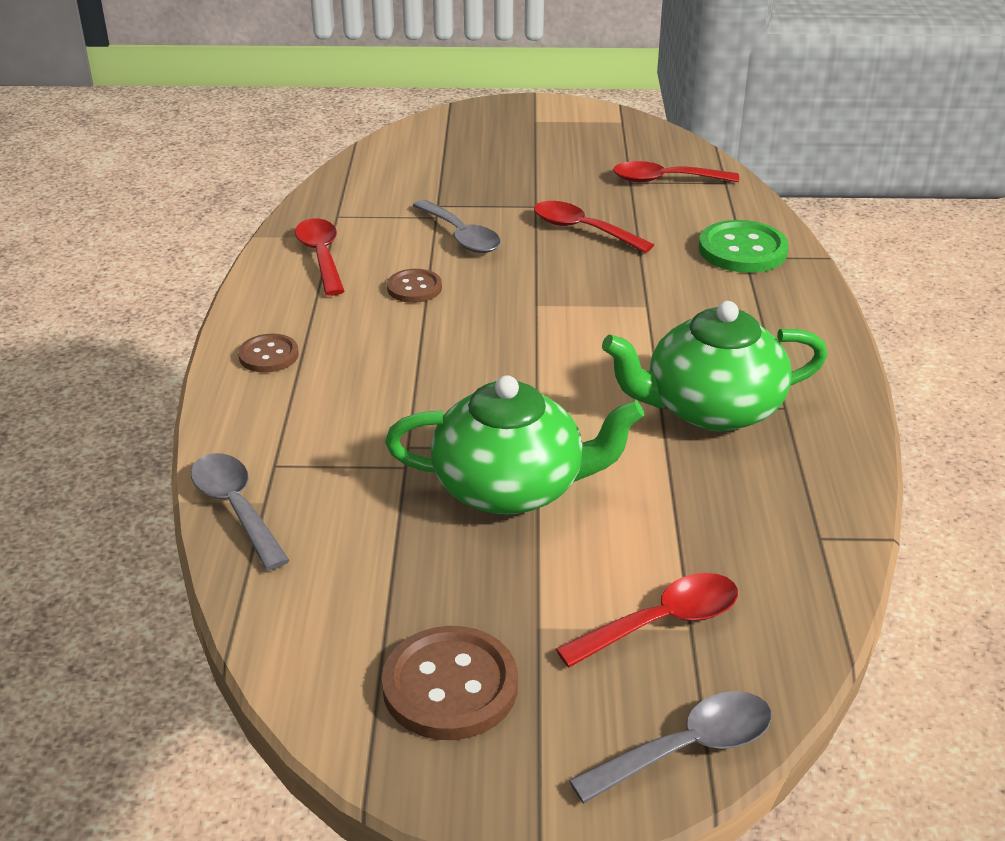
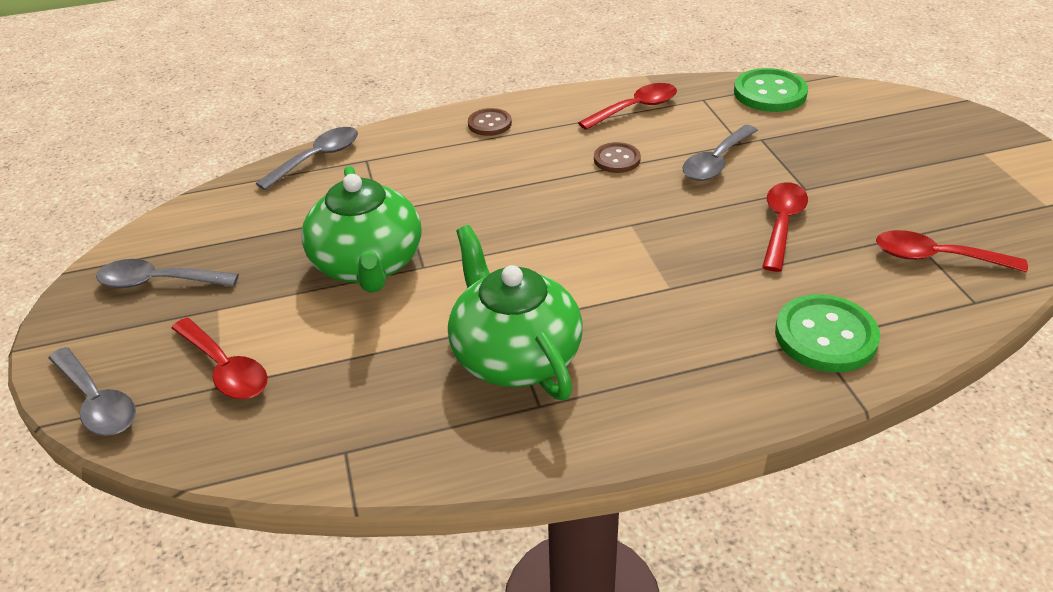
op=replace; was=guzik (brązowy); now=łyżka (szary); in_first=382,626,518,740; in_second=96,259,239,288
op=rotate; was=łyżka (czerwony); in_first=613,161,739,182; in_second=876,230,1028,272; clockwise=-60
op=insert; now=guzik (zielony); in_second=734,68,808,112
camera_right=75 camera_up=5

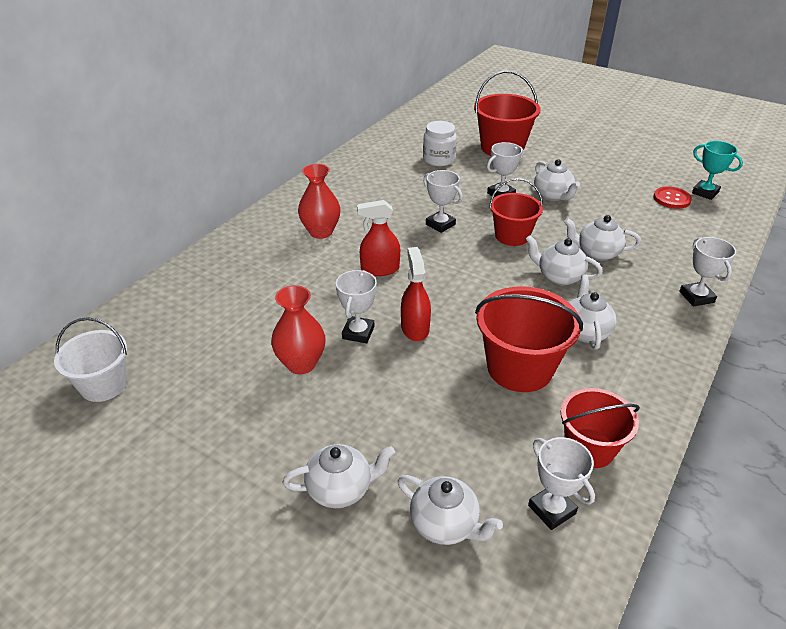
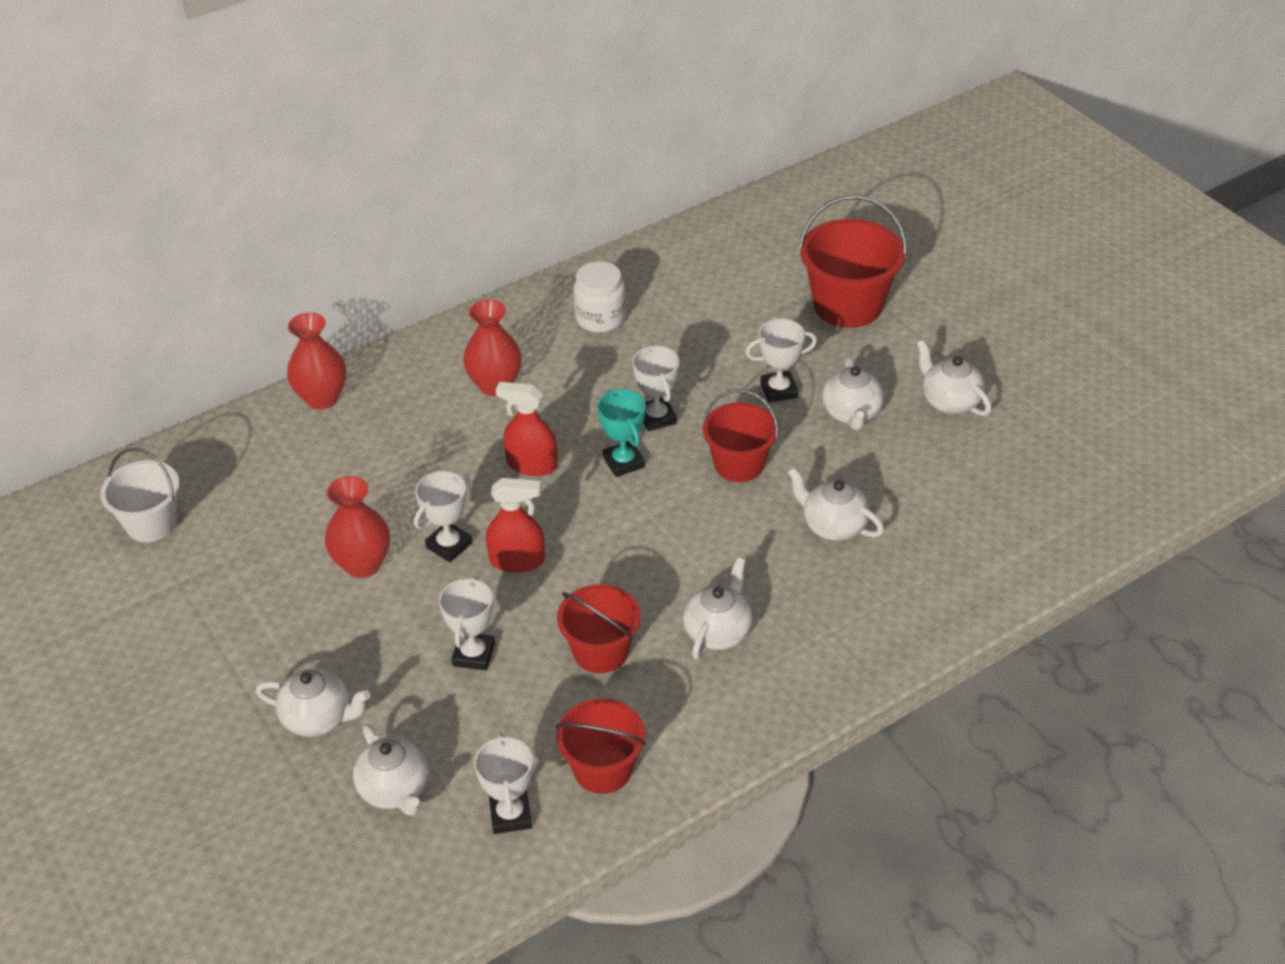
op=rotate; was=spryskiwacz (czerwony); in_first=401,247,431,341; in_second=486,478,545,573; clockwise=75
op=move; was=słoik (biały); in_first=423,121,457,166; in_second=573,261,626,333
op=resize; was=wiadro (czerwony); in_first=475,286,583,392; in_second=557,584,641,673; ratio=0.66
op=move; was=imbryk (biały); in_first=526,235,603,285; in_second=917,340,992,416
op=delete; was=guzik (czerwony); in_first=653,187,692,209
op=move; was=puchar (biały); in_first=679,237,736,307; in_second=439,576,495,671
op=move; was=puchar (turkusowy); in_first=692,141,743,200; in_second=597,389,646,477
op=insert; now=wazon (czerwony); in_second=287,313,346,410
camera_right=25 camera_up=5

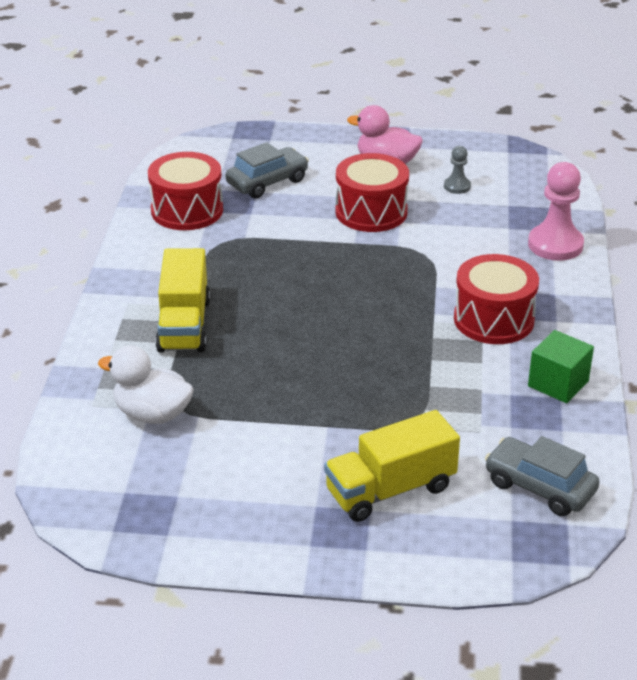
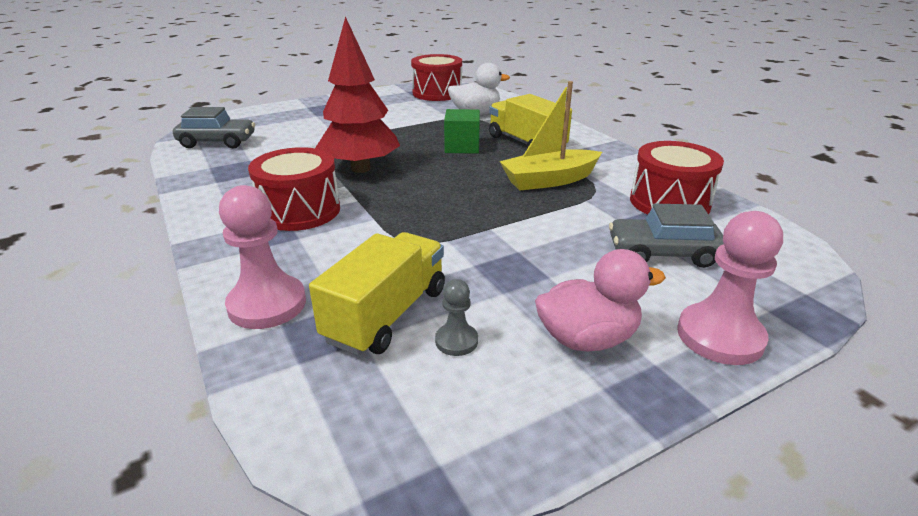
op=rotate; was=samochód (szary); in_first=226,142,309,199; in_second=609,204,724,268; clockwise=75
op=move; was=ciężarówka (żółty); in_first=324,410,460,522; in_second=309,232,445,356
op=move; was=bęben (czerwony); in_first=336,153,409,232; in_second=411,54,462,101
op=move; was=sześcian (zielony); in_first=528,330,594,403; in_second=444,109,480,154
op=insert; now=drzewko (czerwony); in_second=315,16,400,173
op=insert; now=łódka (żółty); in_second=500,81,602,190
op=insert; now=pionek (różowy); in_second=677,211,783,365
camera_right=145 camera_up=-5

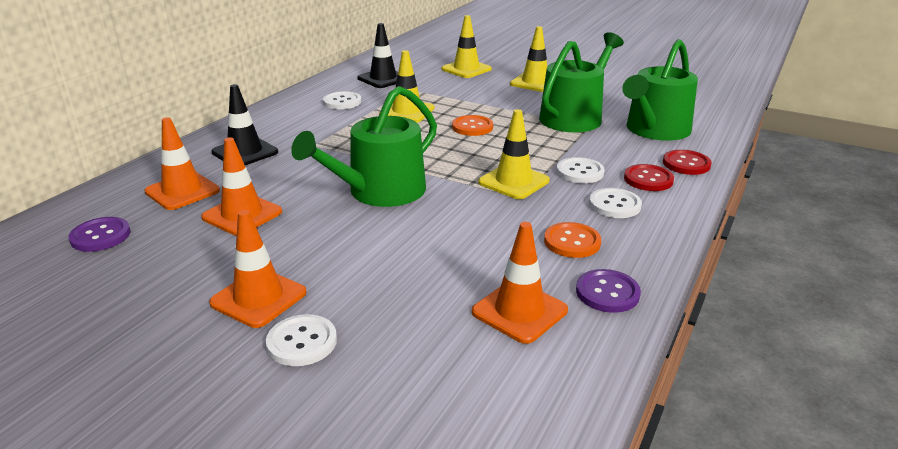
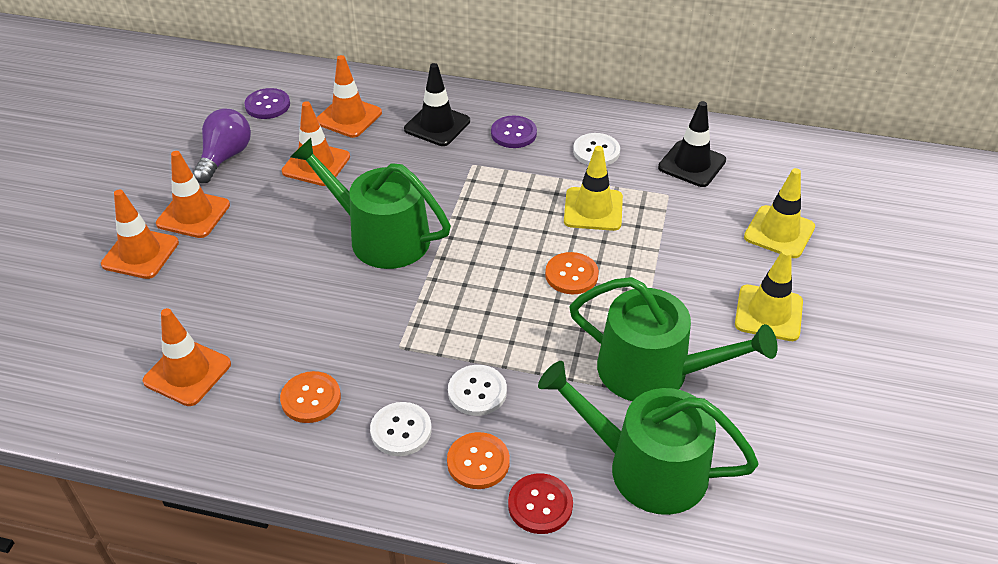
op=replace; was=guzik (biały); now=pachołek (pomarańczowy); in_first=266,314,337,366; in_second=101,190,179,279
op=delete; was=pachołek (żółty); in_first=478,109,550,199
op=move; was=guzik (fioletowy); in_first=576,269,641,313; in_second=491,116,537,148
op=recolor; was=guzik (czerwony); now=guzik (pomarańczowy); in_first=624,164,674,191; in_second=447,432,510,489
op=insert; now=żarówka (fioletowy); in_second=193,109,251,183
camera_right=75 camera_up=15

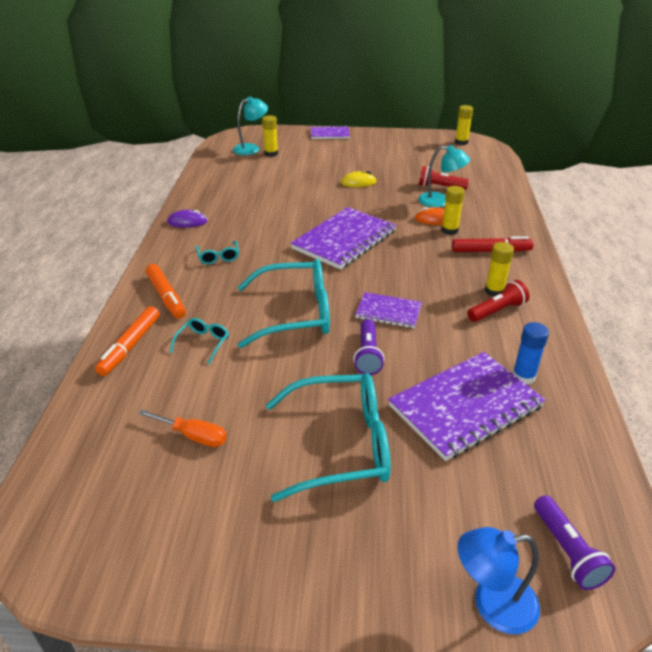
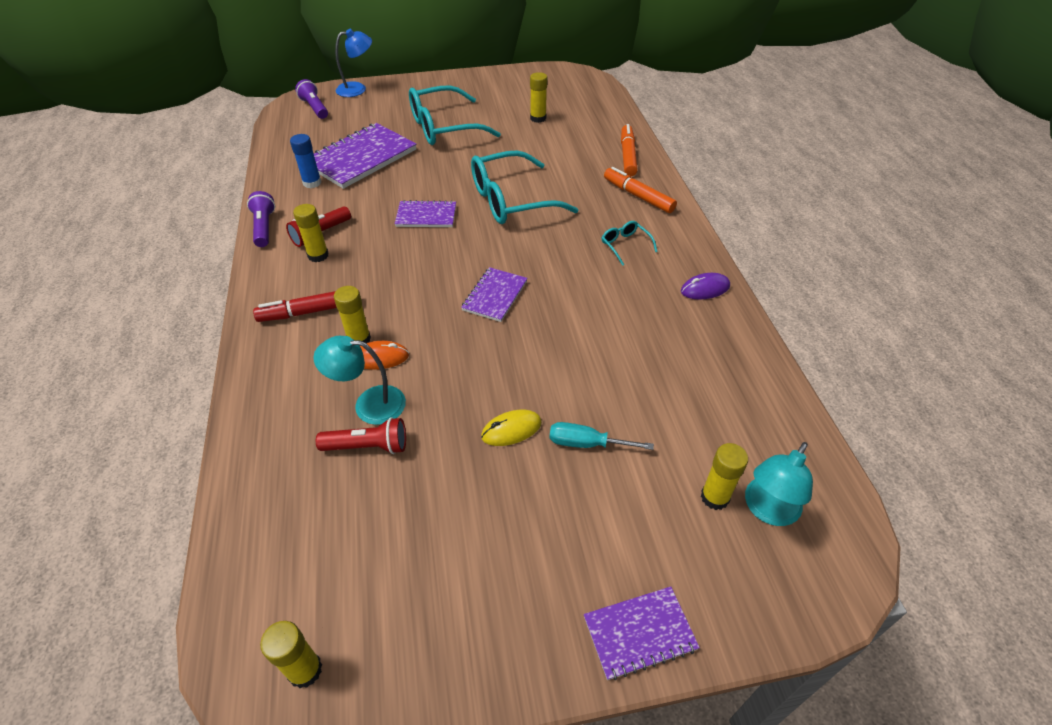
op=replace; was=śrubokręt (pomarańczowy); now=klej w sztyfcie (żółty); in_first=138,410,227,447; in_second=530,72,547,123
op=delete; was=okulary (turkusowy); in_first=170,318,229,364
op=resize; was=zeszyt (fioletowy); in_first=290,207,396,270; in_second=461,267,528,322; ratio=0.55
op=move; was=latarka (fioletowy); in_first=353,319,385,375; in_second=247,191,275,247
op=insert; now=śrubokręt (turkusowy); in_second=549,422,654,450
camera_right=165 camera_up=10

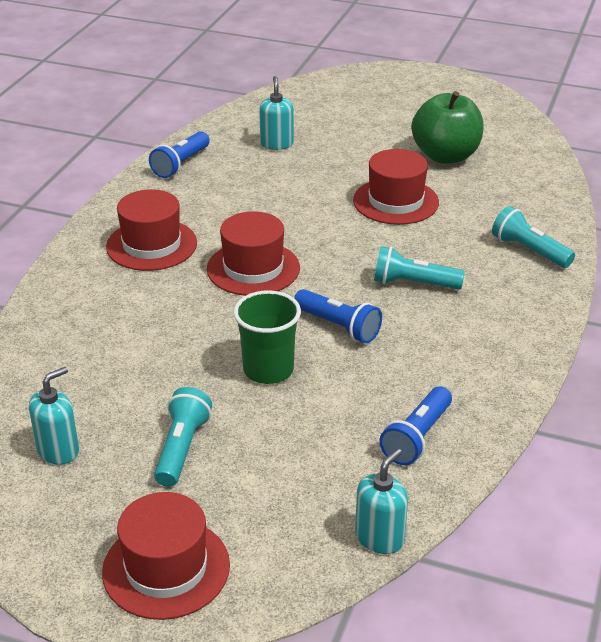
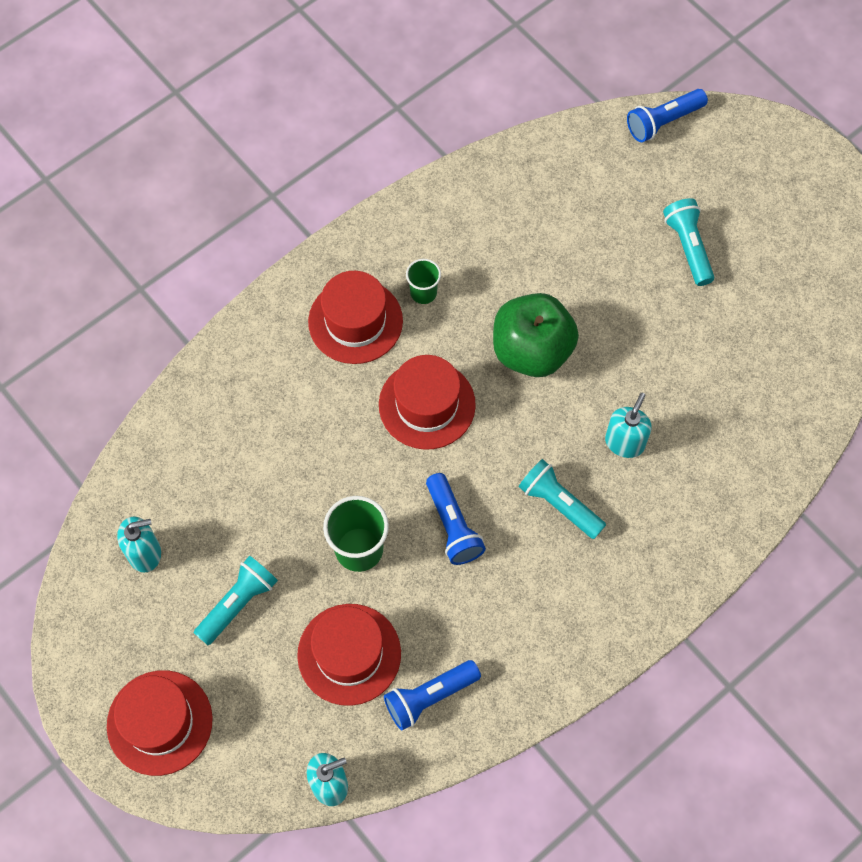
op=move; was=latarka (niebieski); in_first=149,131,210,178; in_second=627,89,708,142
op=move; was=dozownik mydła (turkusowy); in_first=259,76,294,150; in_second=605,393,652,458
op=move; was=kapelusz (czerwony); in_first=353,149,439,225; in_second=297,604,401,706
op=move; was=jabłko (zielony); in_first=412,91,484,164; in_second=493,293,579,377
op=move; was=latarka (turkusowy); in_first=492,206,575,268; in_second=663,198,714,286
op=insert; now=szklanka (zielony); in_second=406,259,441,304
camera_right=30 camera_up=30

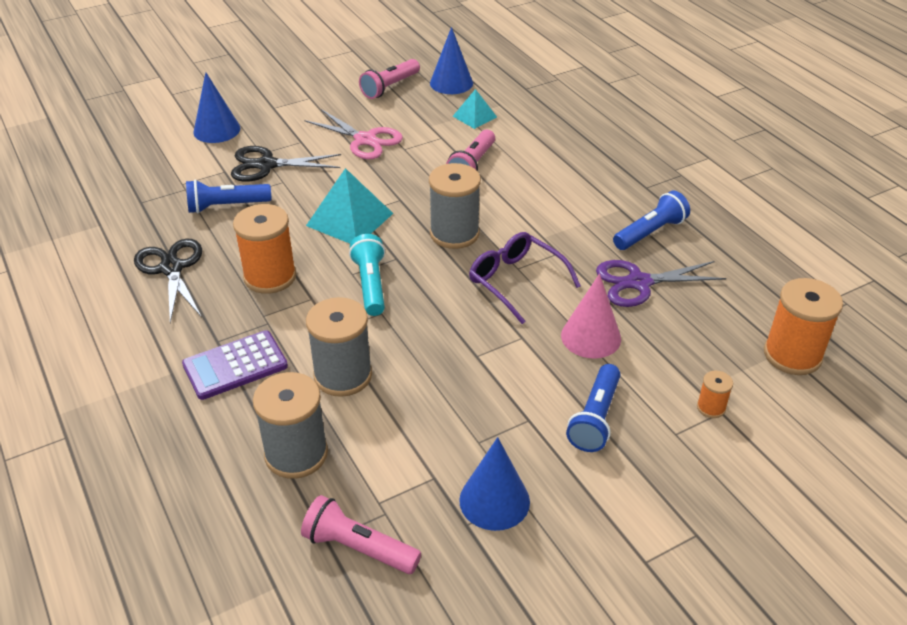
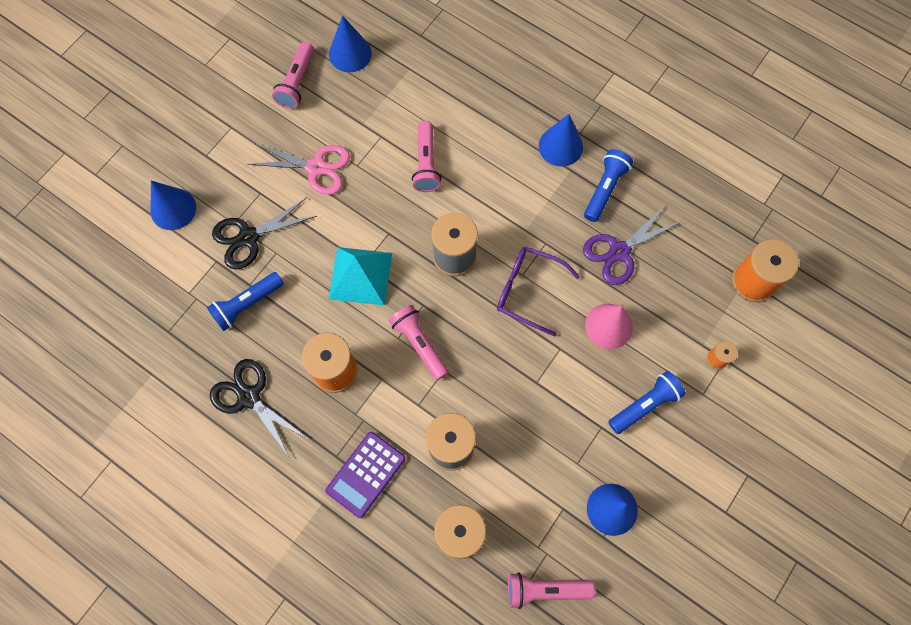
op=recolor; was=latarka (turkusowy); now=latarka (różowy); in_first=349,234,385,316; in_second=389,305,449,380
op=delete; was=piramida (turkusowy); in_first=453,89,497,129
op=rotate; was=latarka (niebieski); in_first=566,364,621,452; in_second=608,371,686,434; clockwise=-120
op=insert; now=stożek (niebieski); in_second=539,114,583,167
camera_right=-25 camera_up=30

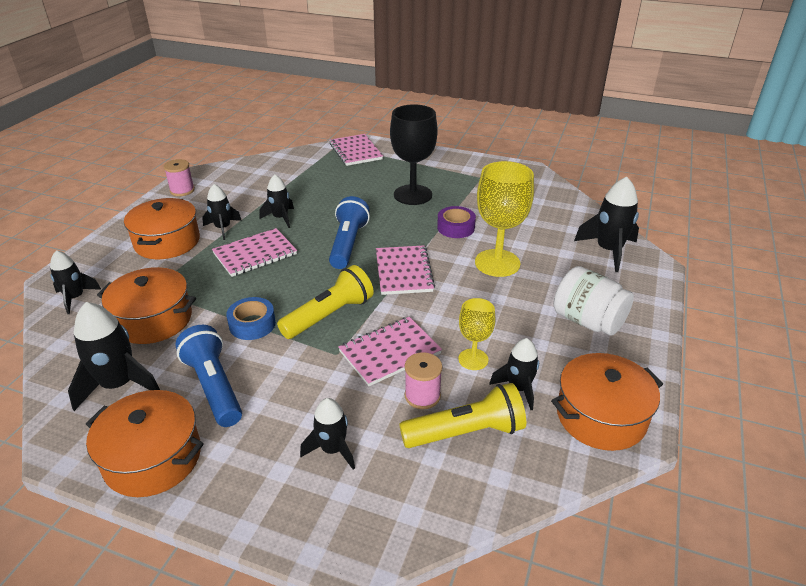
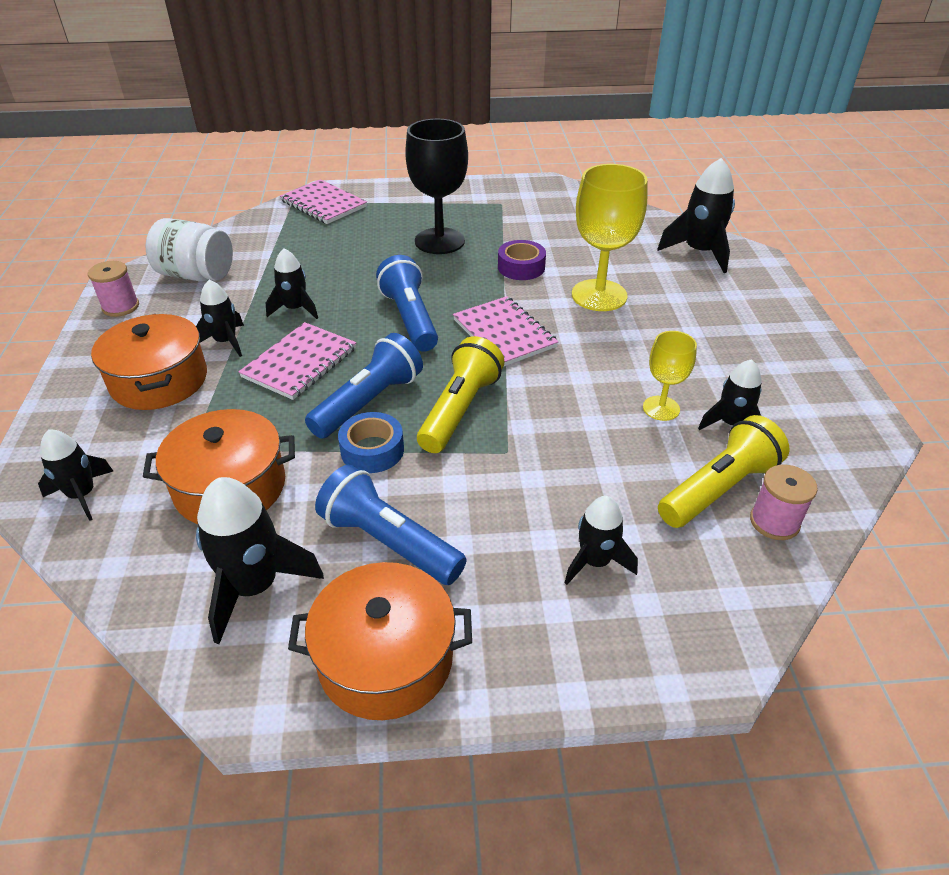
op=delete; was=zeszyt (różowy); in_first=338,317,442,386
op=move; was=szpulka (różowy); in_first=405,352,442,409; in_second=750,465,818,540
op=delete; was=garnek (pomarańczowy); in_first=551,353,663,451
op=move; was=słoik (biały); in_first=553,266,634,336; in_second=146,218,233,282
op=insert; now=latarka (niebieski); in_second=305,333,423,439
camera_right=-25 camera_up=5

